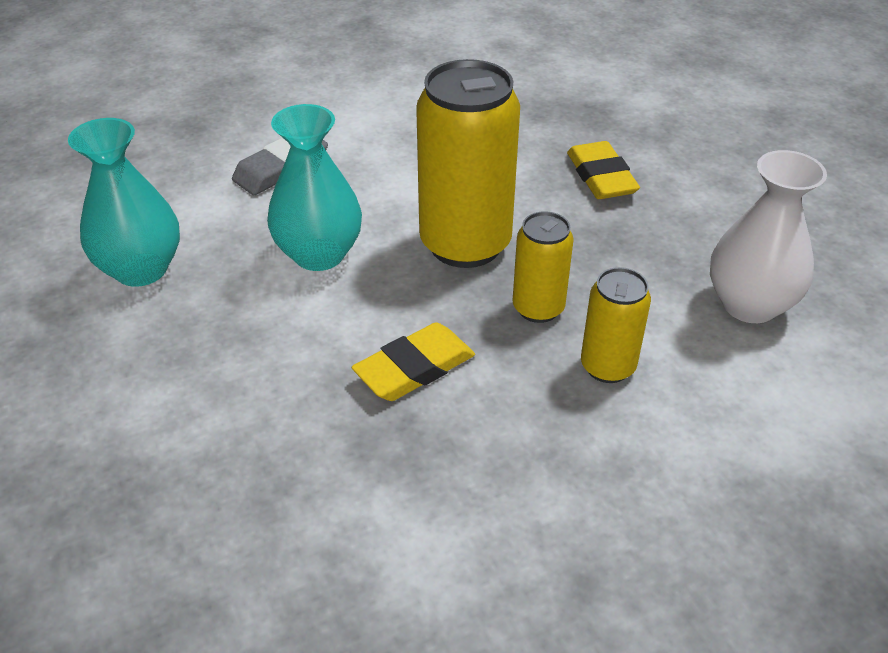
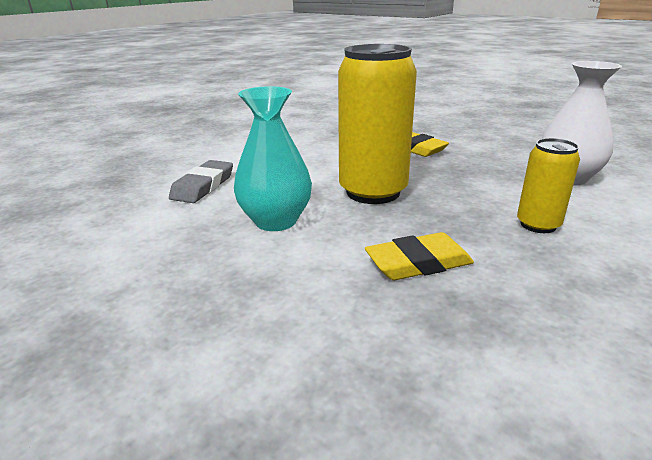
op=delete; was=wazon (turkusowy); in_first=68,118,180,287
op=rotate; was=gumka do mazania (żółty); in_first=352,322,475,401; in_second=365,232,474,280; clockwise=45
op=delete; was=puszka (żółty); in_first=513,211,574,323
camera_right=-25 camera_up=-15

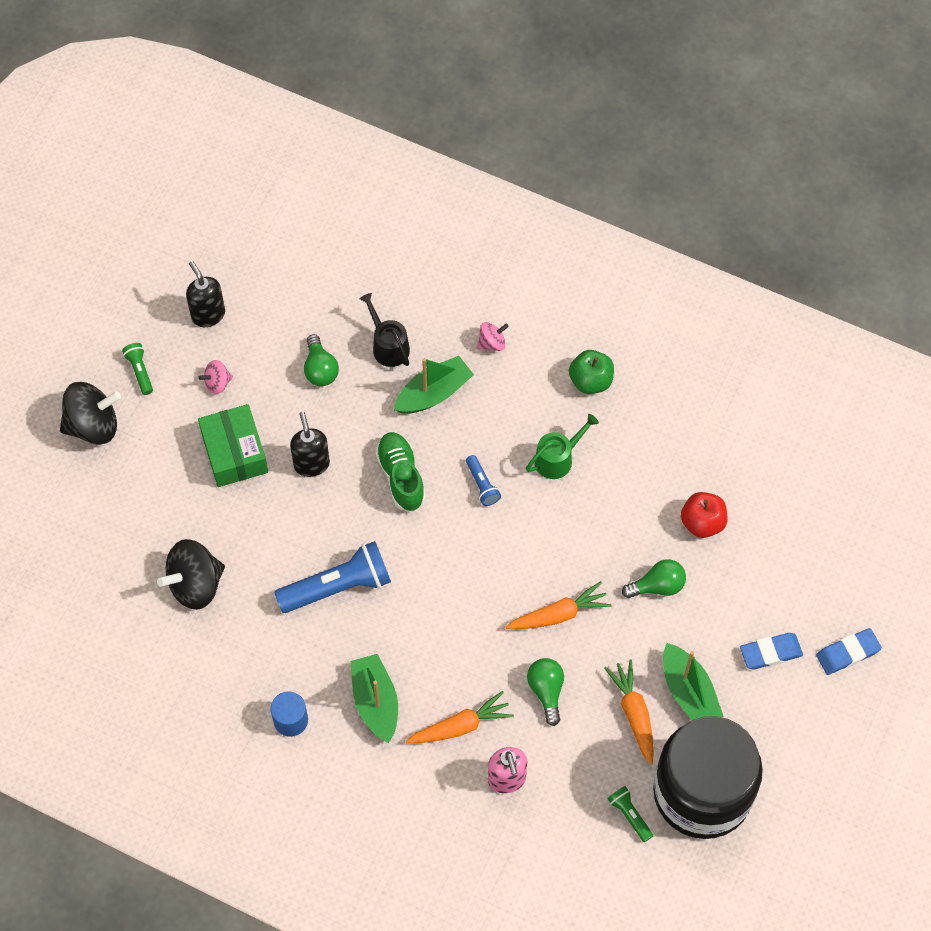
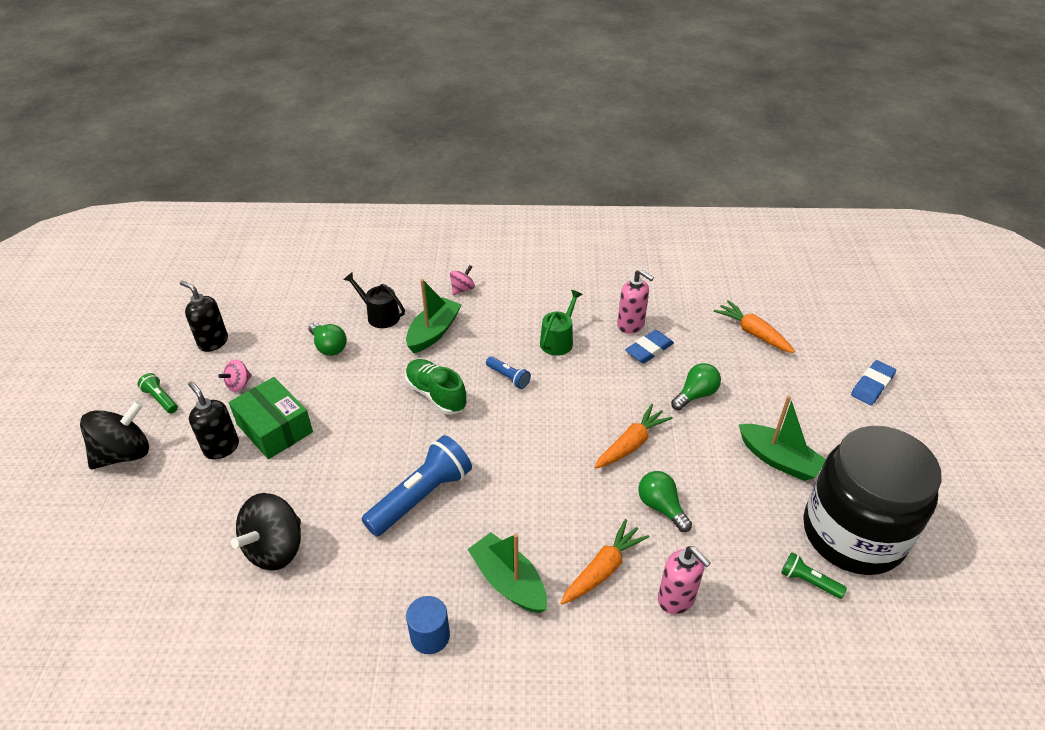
op=move; was=dozownik mydła (czarny); in_first=290,412,330,477; in_second=188,381,239,459
op=delete; was=jabłko (zielony); in_first=569,350,614,394
op=move; was=marchewka (pomarańczowy); in_first=604,659,654,765; in_second=714,300,795,353
op=delete; was=jabłko (czerwony); in_first=681,492,728,538
op=move; was=gumka do mazania (niebieski); in_first=740,633,803,670; in_second=625,330,674,363
op=insert; now=dozownik mydła (różowy); in_second=617,269,654,334
camera_right=-25 camera_up=-20

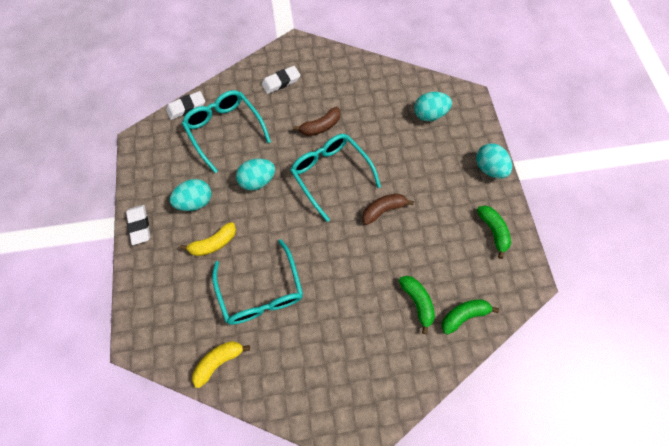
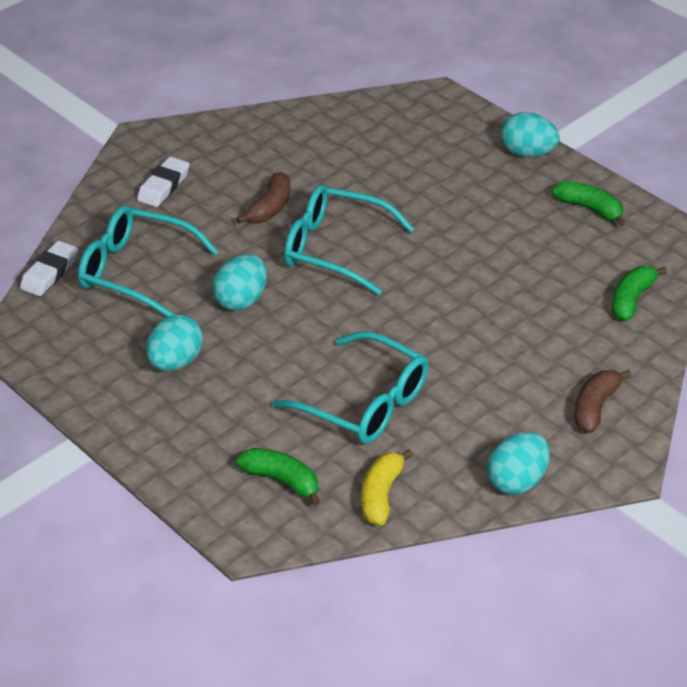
op=delete; was=gumka do mazania (biały); in_first=126,205,150,245
op=delete; was=banan (żółty); in_first=180,222,236,256
op=move; was=banan (brązowy); in_first=362,194,414,225; in_second=574,370,631,433
op=move; was=banan (zielony); in_first=399,276,435,334; in_second=236,448,320,506
op=move; was=jajko (turkusowy); in_first=414,92,452,121; in_second=487,432,550,495
camera_right=-35 camera_up=-25

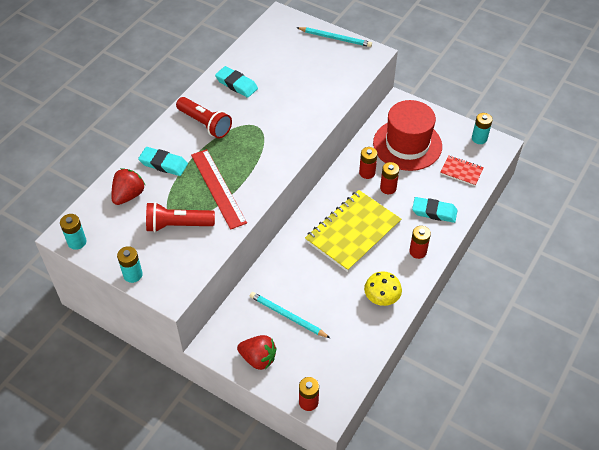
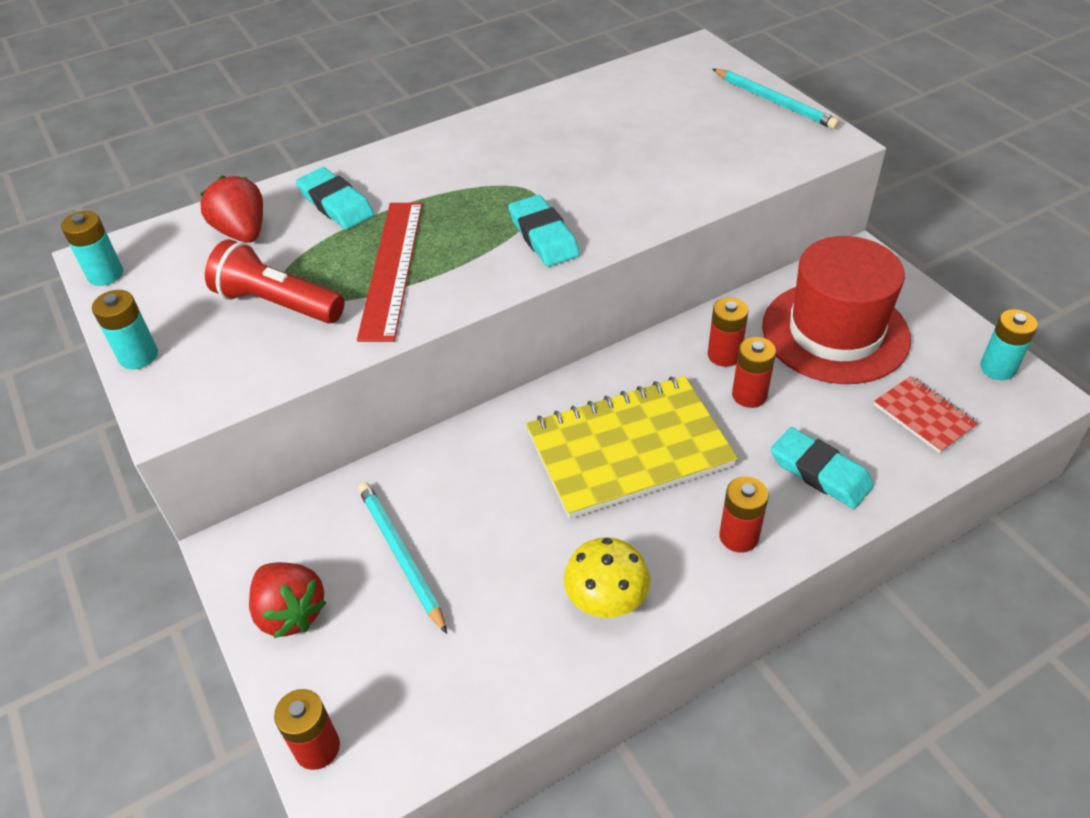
op=rotate; was=truskawka (czerwony); in_first=111,168,145,205; in_second=200,175,263,243; clockwise=-90
op=delete; was=latarka (czerwony); in_first=176,97,232,139
op=move; was=gumka do mazania (turkusowy); in_first=215,66,258,98; in_second=508,195,580,267
camera_right=30 camera_up=-5

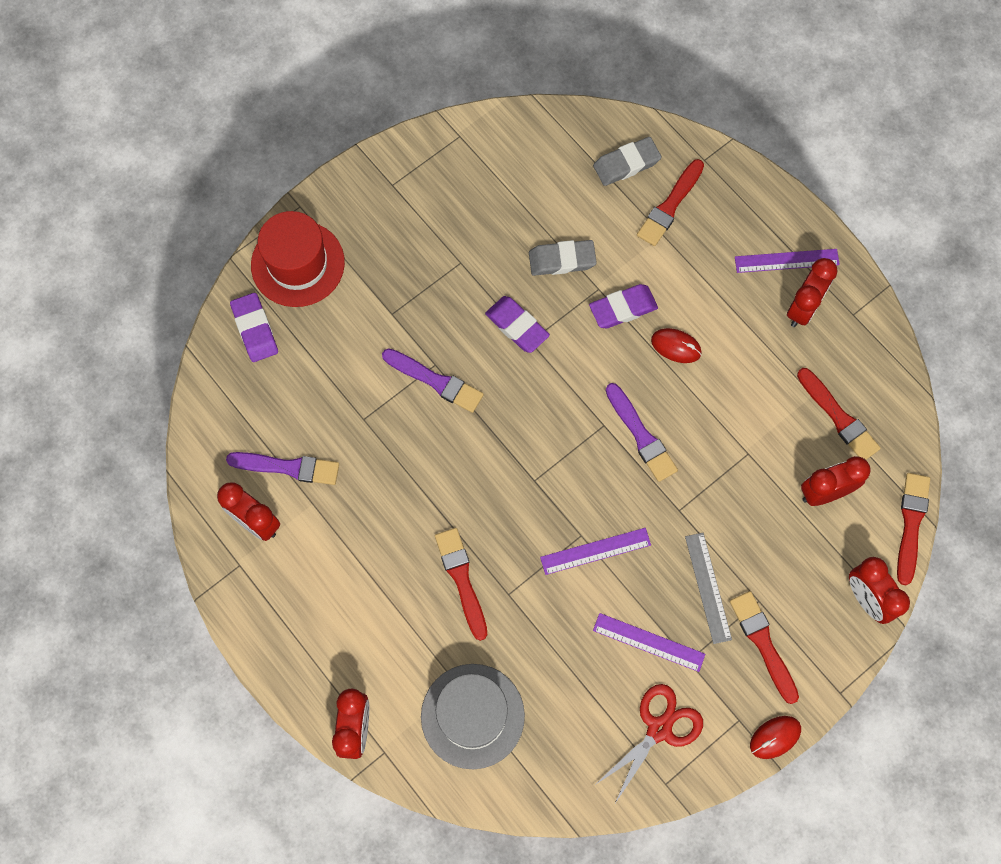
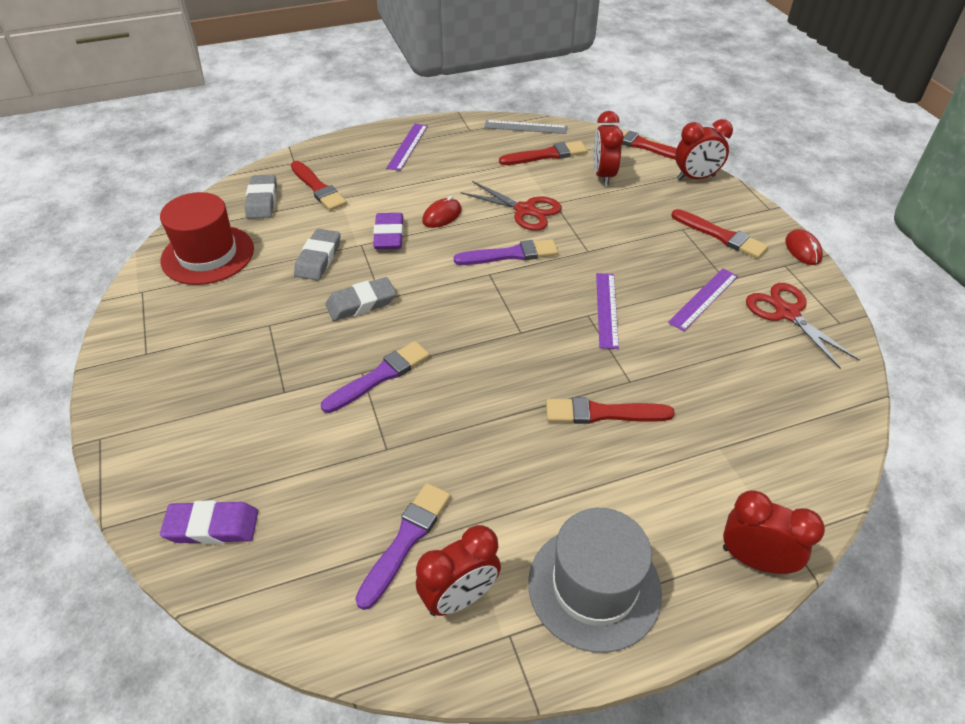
op=move; was=kapelusz (czerwony); in_first=251,211,345,307; in_second=160,192,254,285
op=move; was=kapelusz (szary); in_first=421,664,525,769; in_second=528,508,662,653
op=recolor; was=gumka do mazania (fioletowy); now=gumka do mazania (szary); in_first=485,296,550,353; in_second=326,277,396,321
op=move; was=linijka (szary); in_first=685,533,732,644; in_second=484,120,567,134
op=rotate; was=pędzel (czerwony); in_first=730,591,799,704; in_second=671,209,768,259; clockwise=-135
op=delete; was=budzik (czerwony); in_first=787,258,838,327
op=insert; now=nożyczki (czerwony); in_second=461,181,562,231
camera_right=-70 camera_up=-25

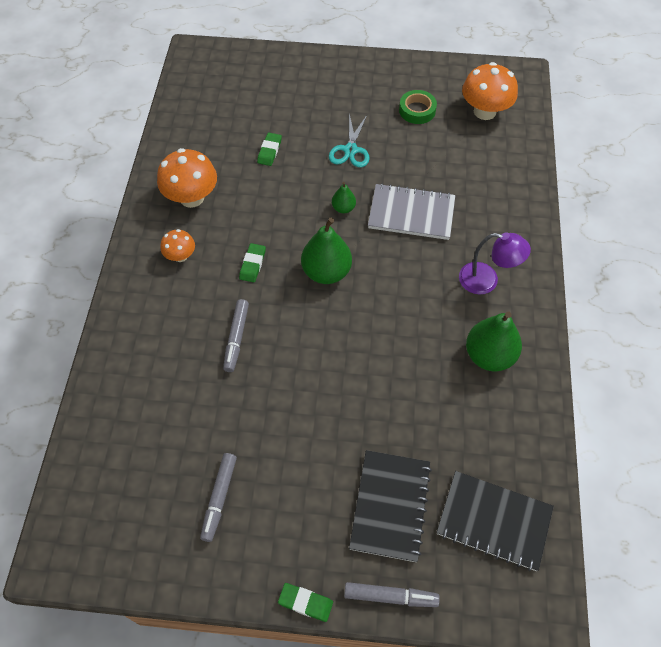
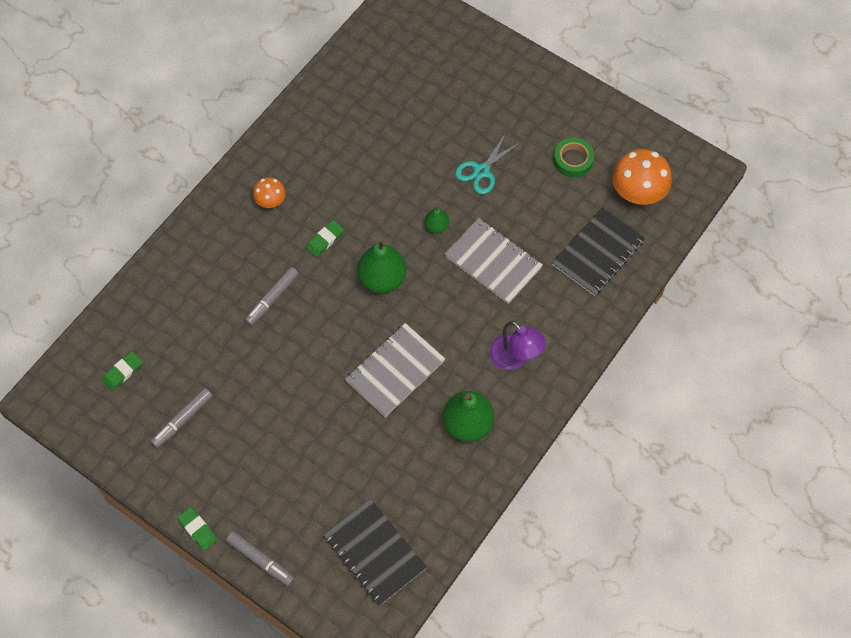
op=delete; was=grzyb (pomarańczowy); in_first=157,148,217,208
op=move; was=gumka do mazania (zielony); in_first=257,133,282,166; in_second=102,351,142,391
op=move; was=zeszyt (czarny); in_first=349,450,432,562; in_second=552,207,645,296
op=insert; now=zeszyt (szary); in_second=345,323,445,417
camera_right=30 camera_up=5

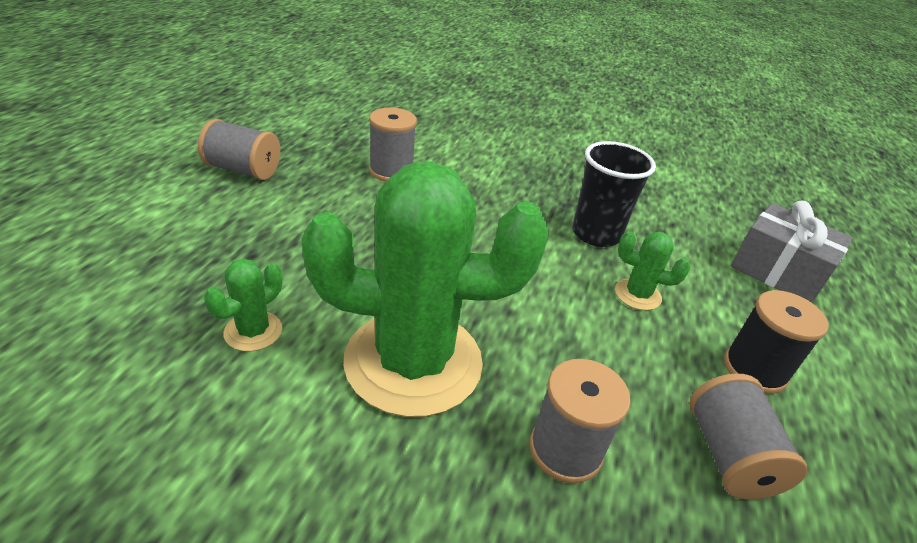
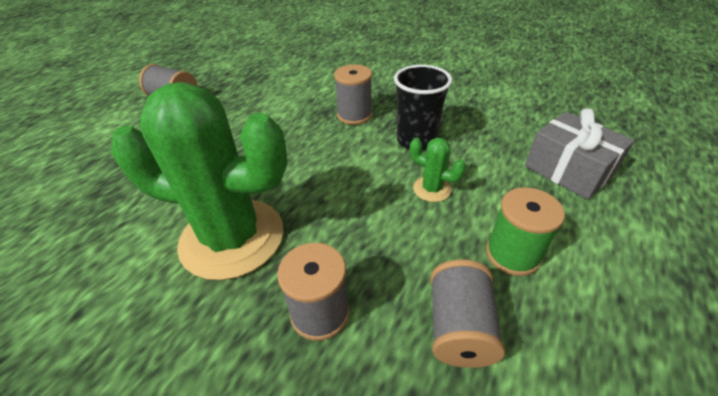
op=delete; was=kaktus (zielony); in_first=204,259,282,352
op=move; was=szpulka (szary); in_first=369,108,417,182; in_second=334,65,372,125
op=recolor; was=szpulka (czarny); now=szpulka (zielony); in_first=724,290,829,394; in_second=486,187,565,276
camera_right=15 camera_up=5

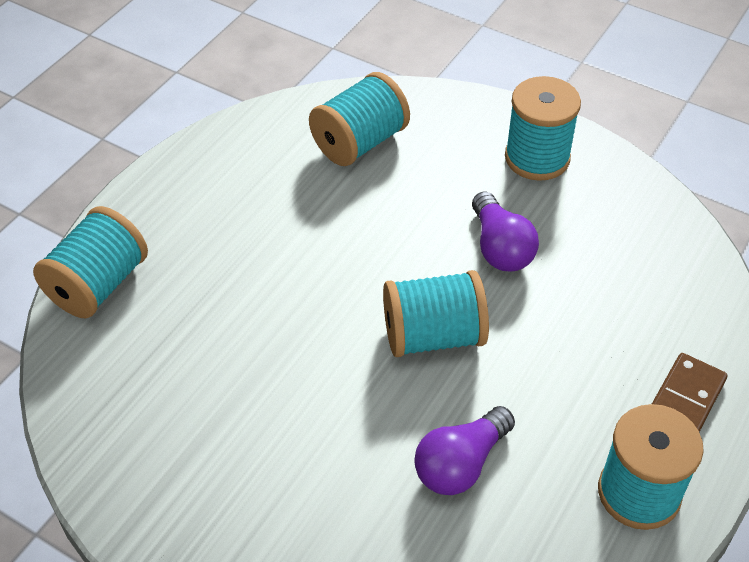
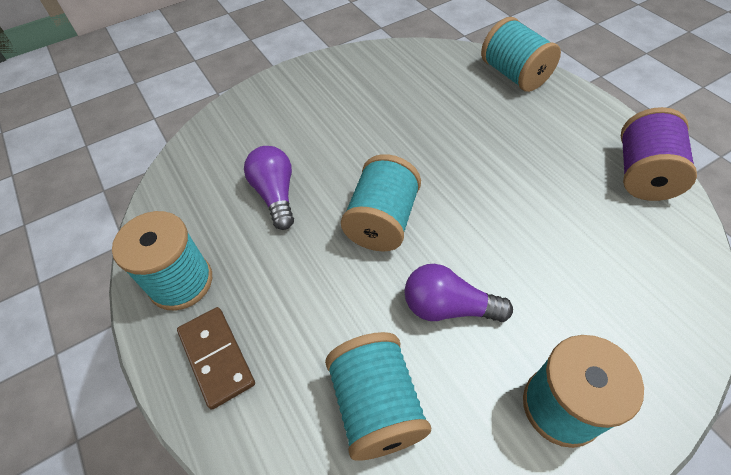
op=move; was=szpulka (turkusowy); in_first=309,72,410,166; in_second=325,332,431,461
op=insert; now=szpulka (fioletowy); in_second=621,107,697,201
camera_right=120 camera_up=5

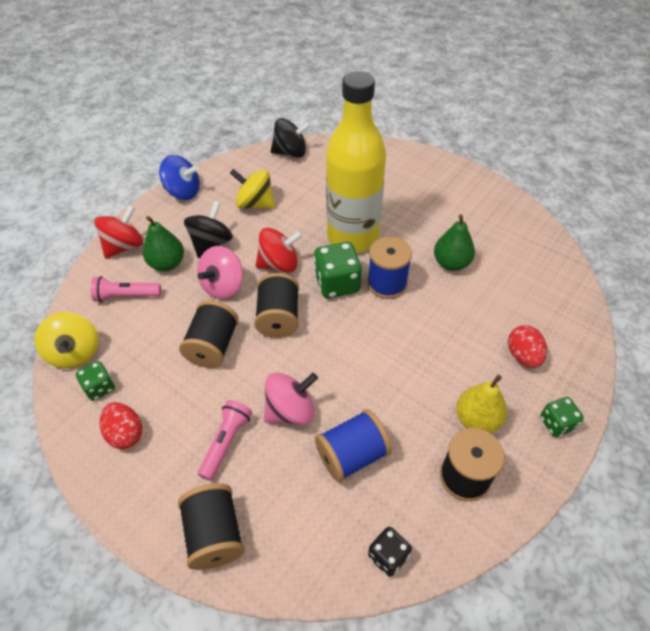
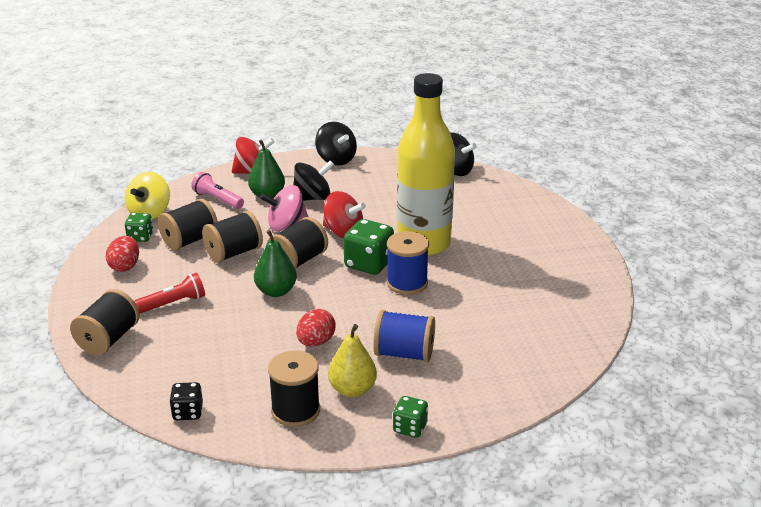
op=recolor; was=bączek (niebieski); now=bączek (czarny); in_first=159,155,200,200; in_second=315,122,357,166
op=recolor; was=latarka (różowy); now=latarka (czerwony); in_first=198,400,252,481; in_second=134,273,205,313
op=delete; was=bączek (żółty); in_first=230,169,275,209
op=delete; was=bączek (różowy); in_first=264,372,318,425
op=move; was=szpulka (niebieski); in_first=315,409,392,483; in_second=373,310,435,362
op=move; was=gruszka (zielony); in_first=434,214,475,271; in_second=254,230,297,297
op=move; was=jajko (czerwony); in_first=508,325,547,368; in_second=296,309,336,347
op=insert; now=szpulka (czarny); in_second=158,199,218,251
camera_right=40 camera_up=-20

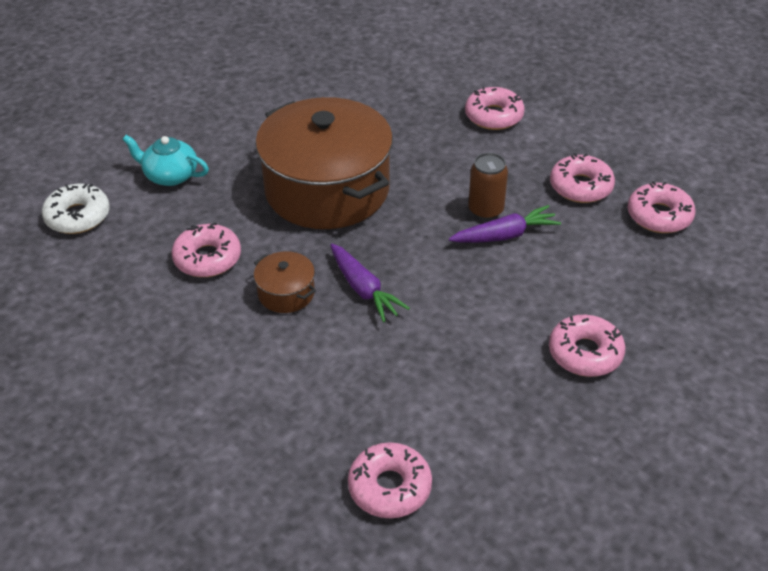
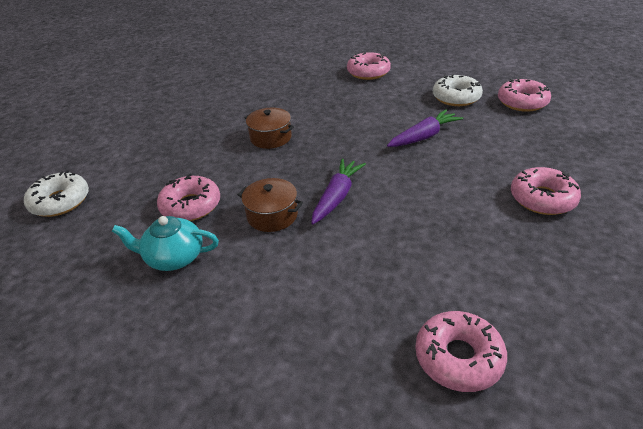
op=move; was=imbryk (turkusowy); in_first=122,135,209,186; in_second=112,216,219,271
op=resize; was=garnek (brązowy); in_first=255,97,393,229; in_second=245,108,294,149; ratio=0.41
op=rotate; was=marchewka (fioletowy); in_first=331,244,410,322; in_second=311,159,366,224; clockwise=-105
op=delete; was=puszka (brązowy); in_first=468,153,508,220
op=recolor; was=donut (różowy); now=donut (biały); in_first=550,153,615,203; in_second=433,74,483,106
camera_right=-15 camera_up=-5

